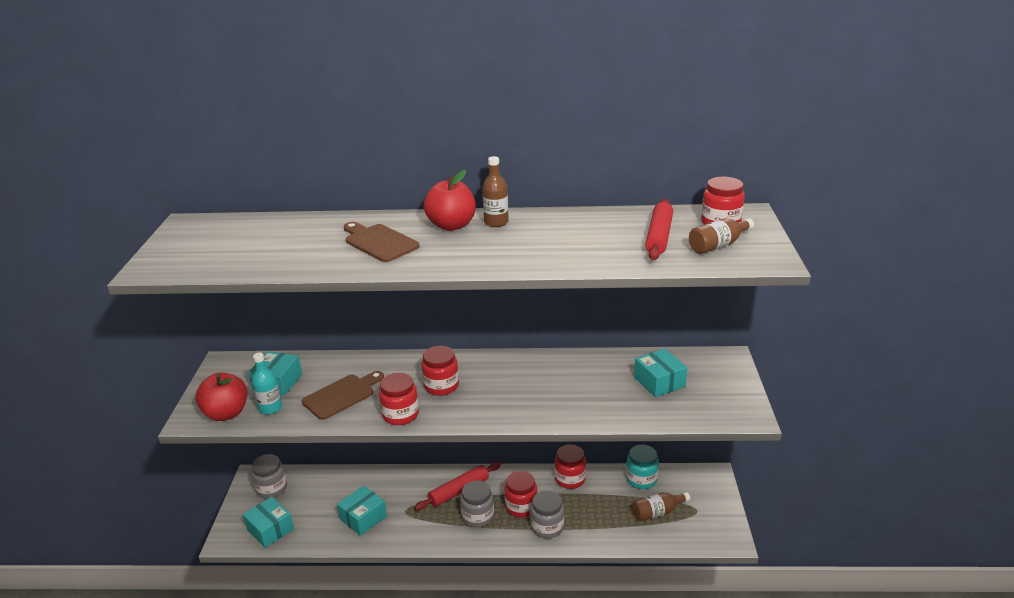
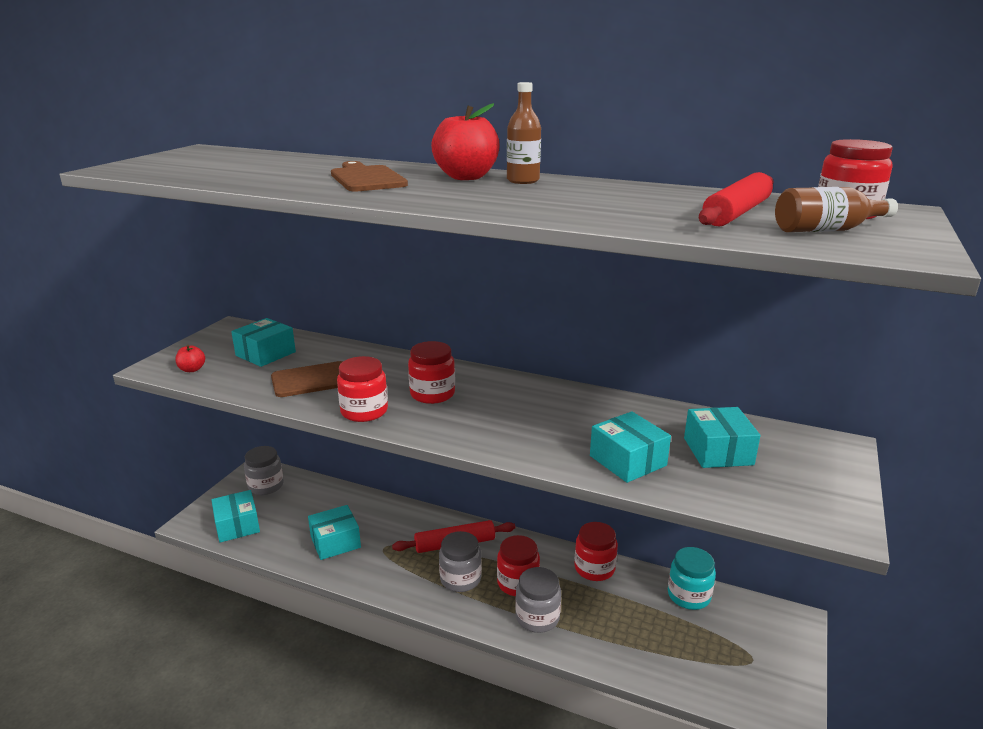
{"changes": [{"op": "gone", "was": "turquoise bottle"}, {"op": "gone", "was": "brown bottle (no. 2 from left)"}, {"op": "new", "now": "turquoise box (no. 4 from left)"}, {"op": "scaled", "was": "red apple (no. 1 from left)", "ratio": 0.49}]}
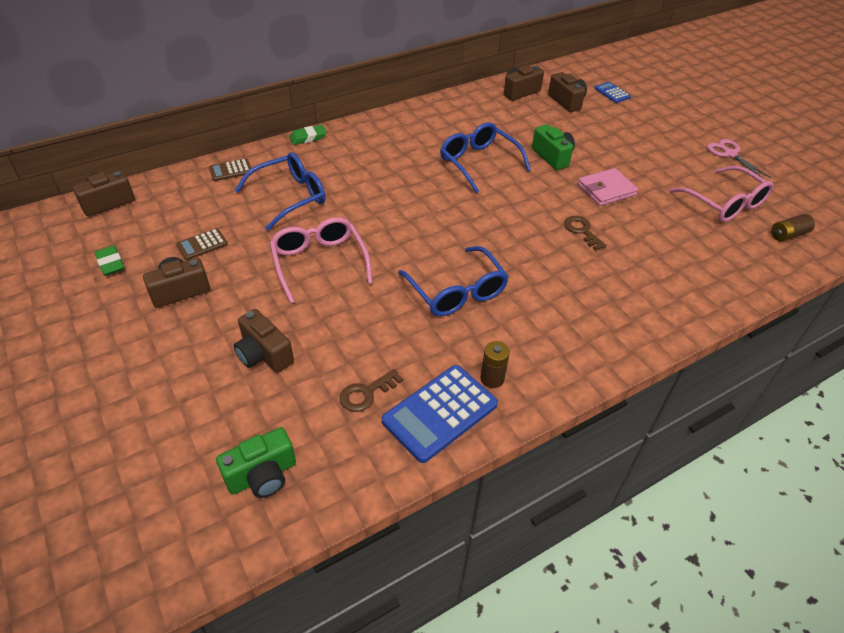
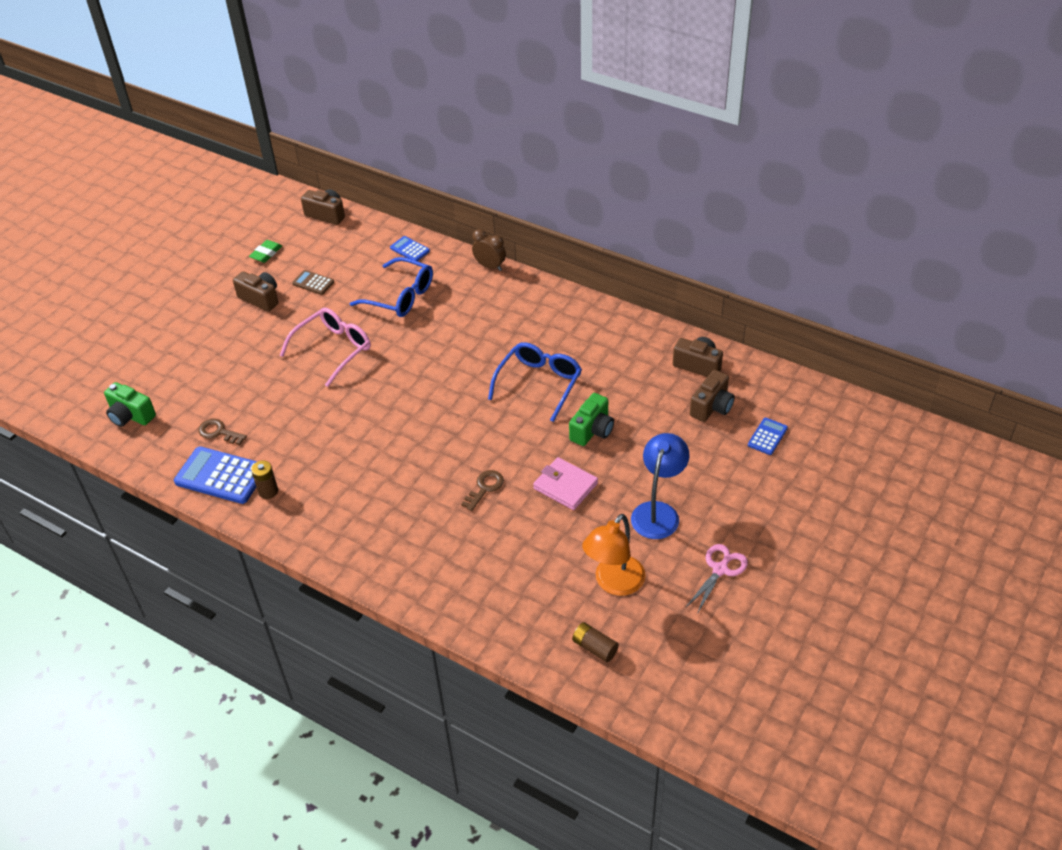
{"changes": [{"op": "gone", "was": "brown camera (no. 3 from left)"}, {"op": "gone", "was": "blue glasses (no. 2 from left)"}, {"op": "new", "now": "blue lamp"}, {"op": "swapped", "was": "green eraser (no. 2 from left)", "now": "brown clock"}, {"op": "swapped", "was": "pink glasses (no. 2 from left)", "now": "orange lamp"}, {"op": "repainted", "was": "brown calculator (no. 2 from left)", "now": "blue calculator (no. 2 from left)"}]}
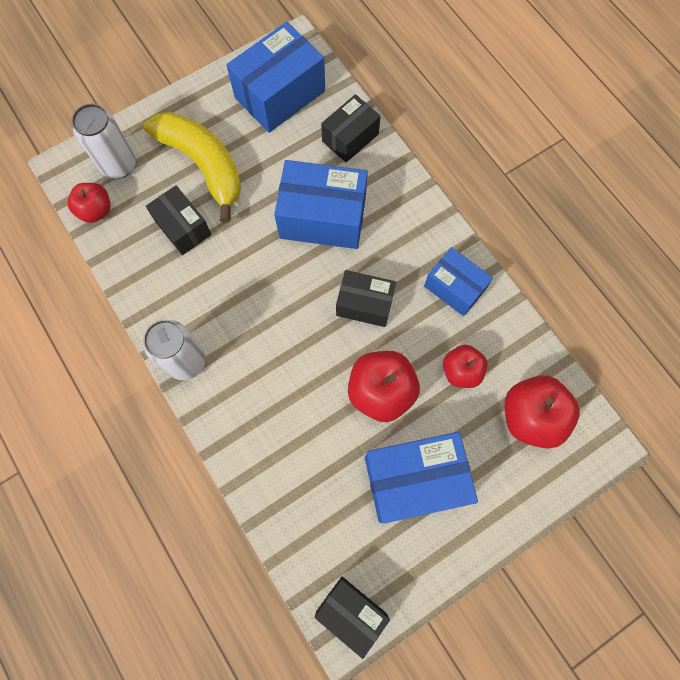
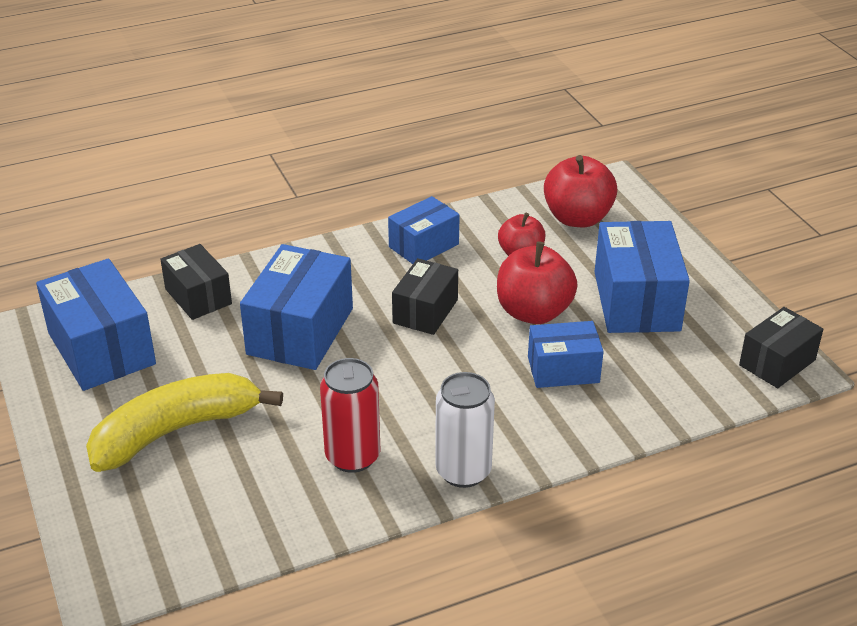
{"changes": [{"op": "gone", "was": "red apple (no. 1 from left)"}, {"op": "gone", "was": "white can (no. 1 from left)"}, {"op": "gone", "was": "black box (no. 1 from left)"}, {"op": "new", "now": "red can"}, {"op": "new", "now": "blue box (no. 4 from left)"}]}
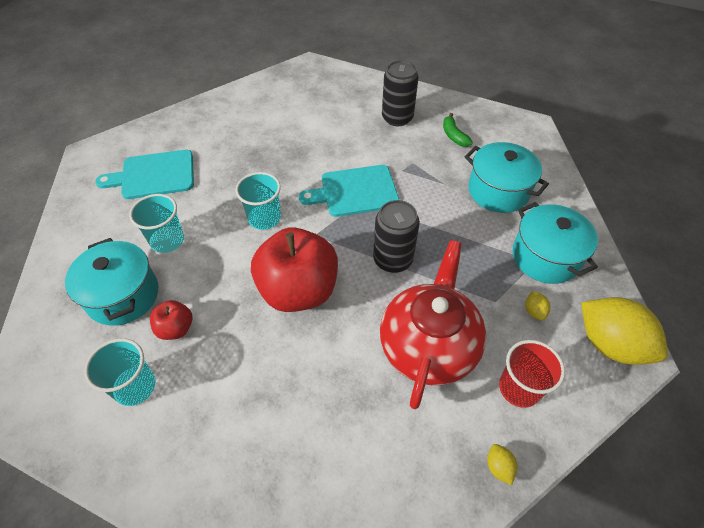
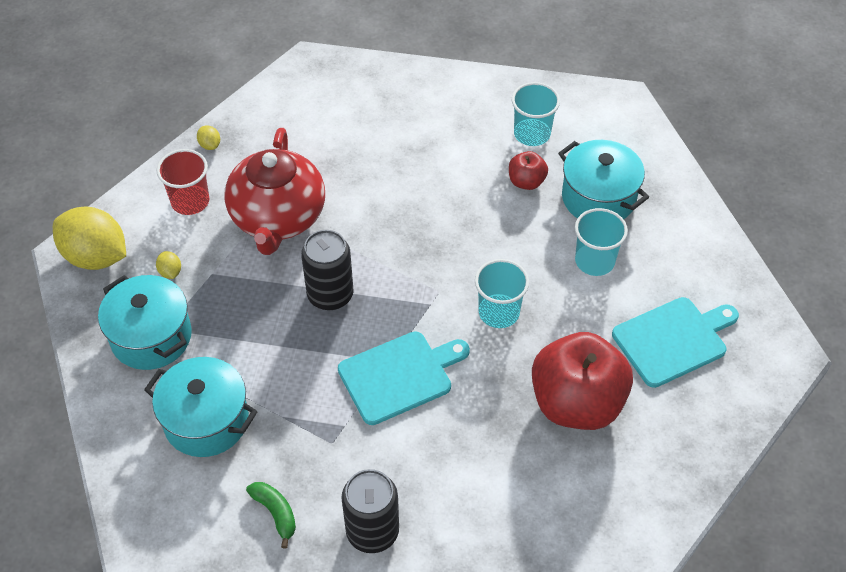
{"changes": [{"op": "shifted", "was": "red apple (no. 2 from left)"}]}
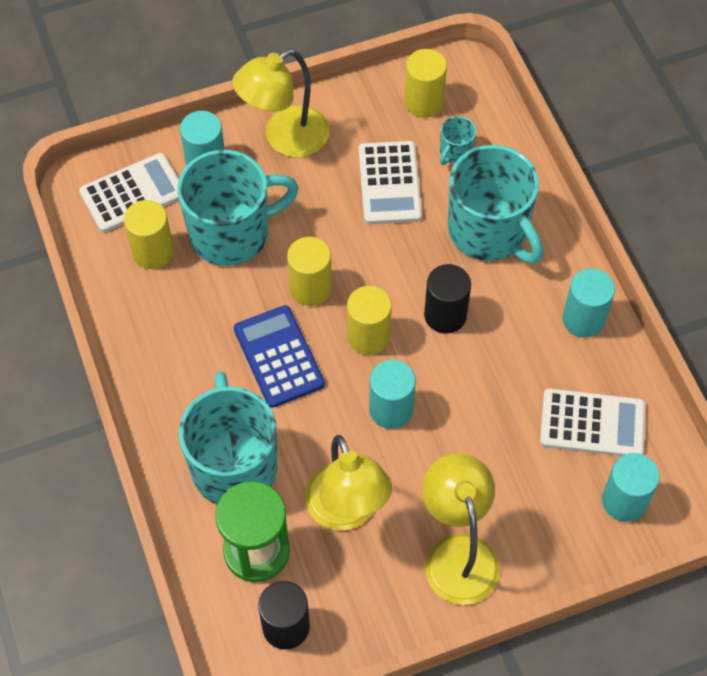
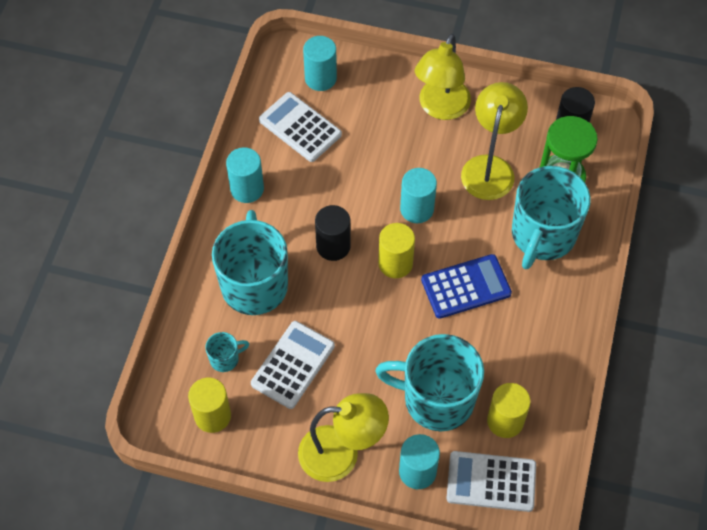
{"changes": [{"op": "gone", "was": "yellow cylinder (no. 2 from left)"}, {"op": "rotated", "was": "blue calculator", "clockwise": -120}]}
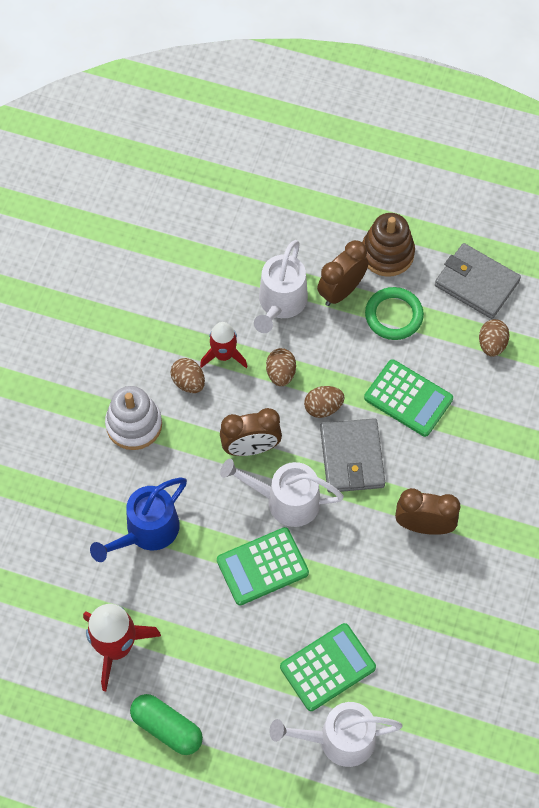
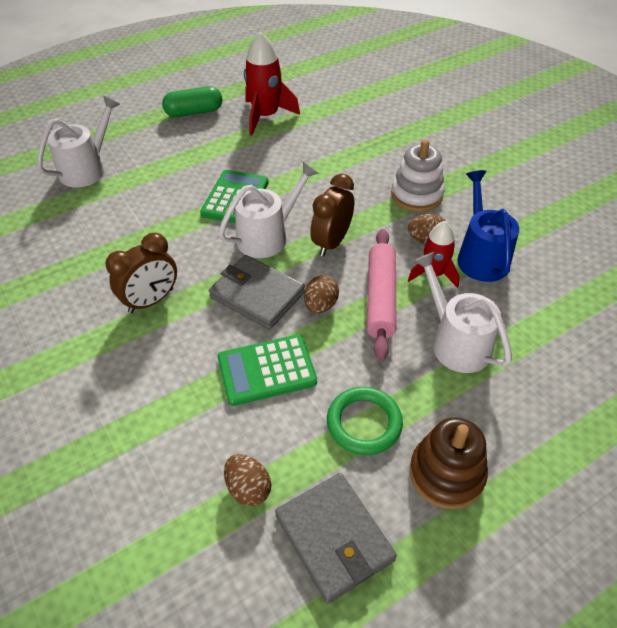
{"changes": [{"op": "gone", "was": "green calculator (no. 2 from left)"}, {"op": "gone", "was": "brown clock (no. 2 from left)"}, {"op": "shifted", "was": "blue watering can"}, {"op": "swapped", "was": "brown egg (no. 2 from left)", "now": "pink rolling pin"}, {"op": "rotated", "was": "grey wallet (no. 2 from left)", "clockwise": 75}]}
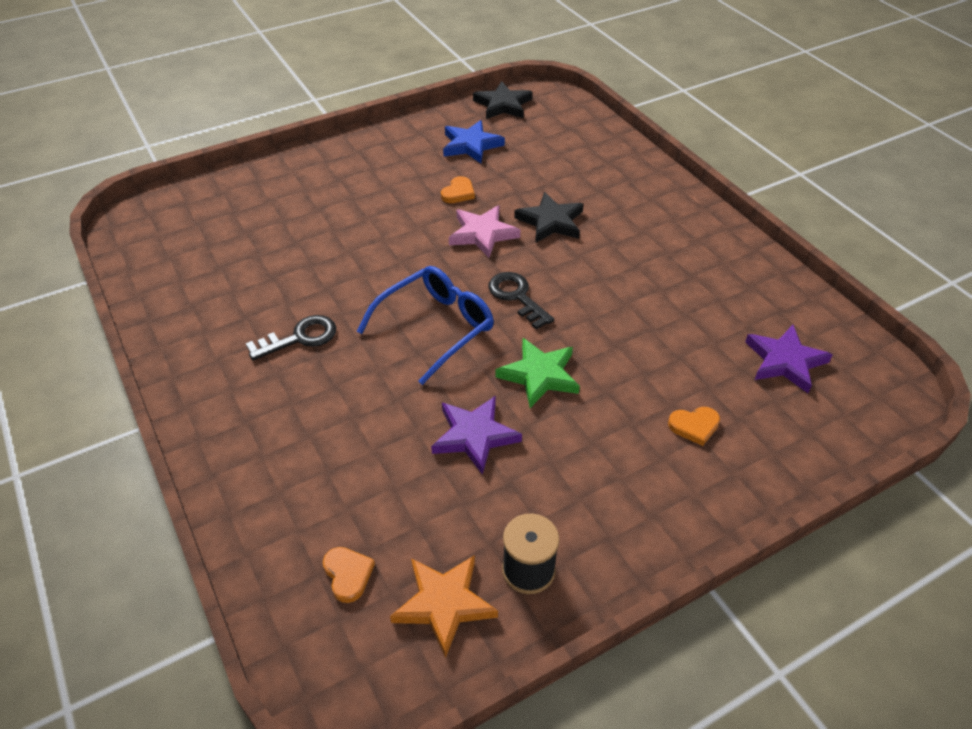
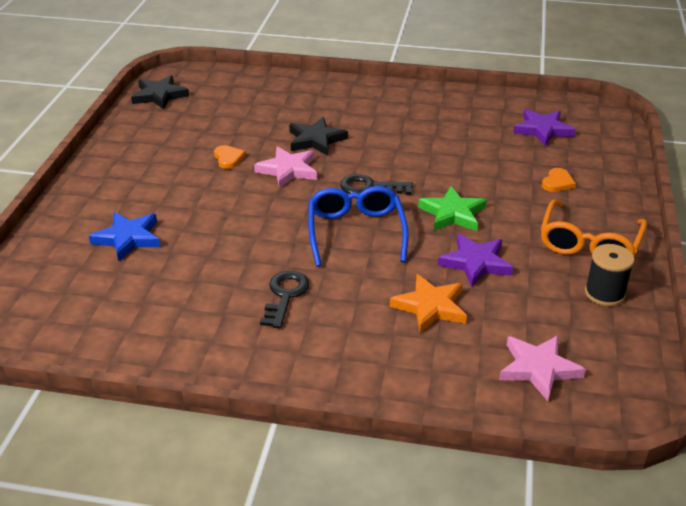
{"changes": [{"op": "new", "now": "orange glasses"}, {"op": "shifted", "was": "orange star"}, {"op": "shifted", "was": "blue star"}, {"op": "swapped", "was": "orange heart (no. 1 from left)", "now": "pink star (no. 2 from left)"}]}
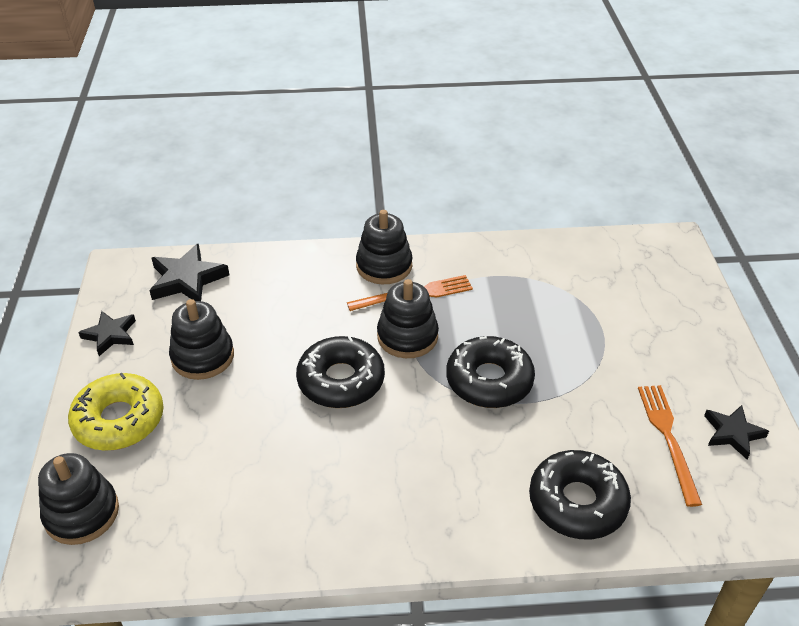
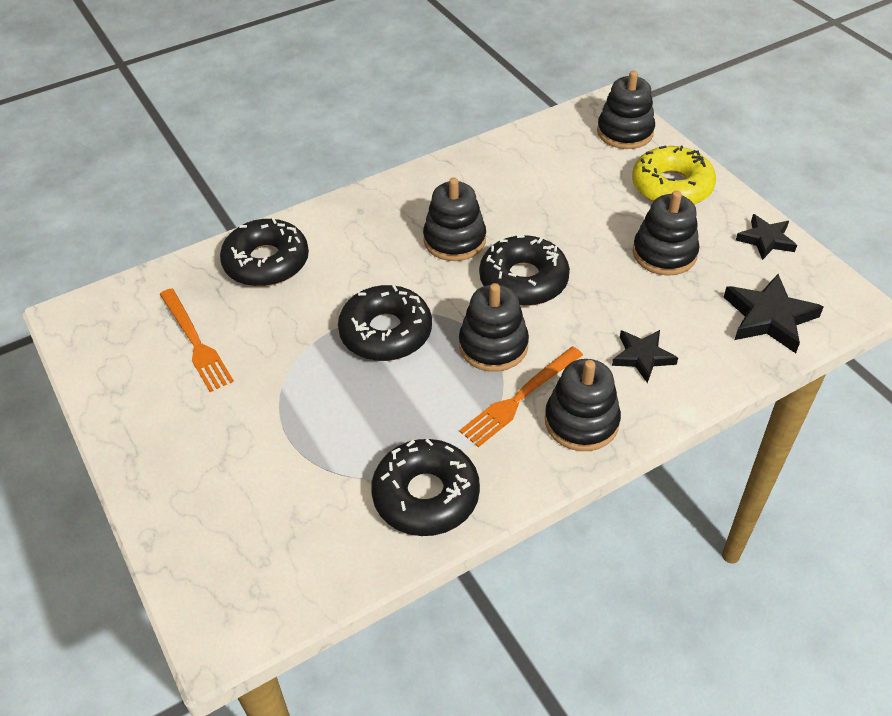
{"changes": [{"op": "new", "now": "black donut (no. 3 from left)"}, {"op": "new", "now": "black stacking toy (no. 1 from left)"}, {"op": "shifted", "was": "black star (no. 3 from left in the first image)", "now": "black star (no. 1 from left)"}]}
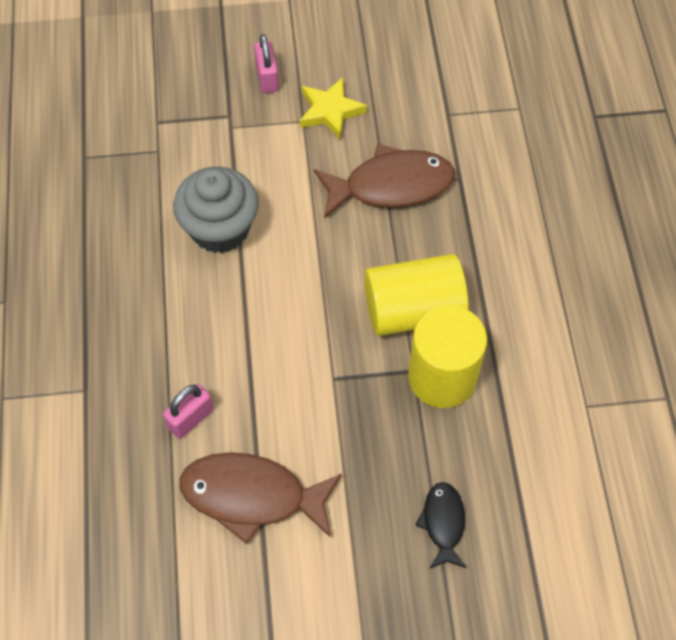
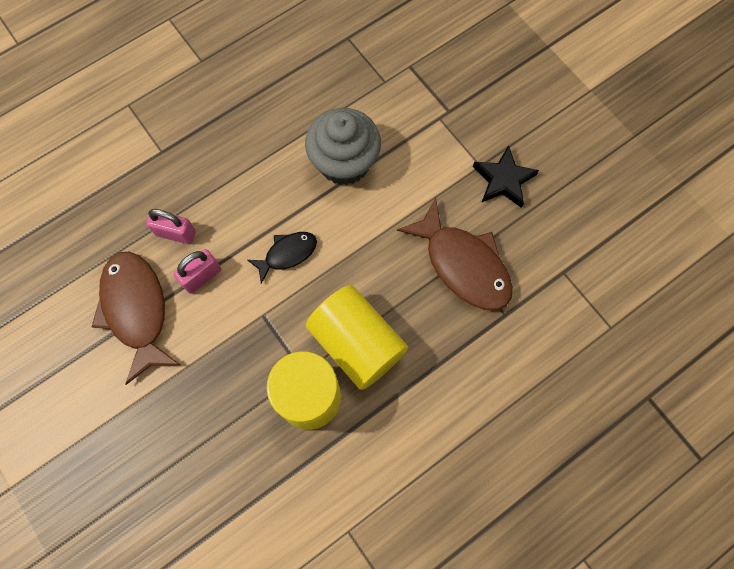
{"changes": [{"op": "shifted", "was": "pink padlock (no. 2 from left)"}, {"op": "shifted", "was": "black fish"}, {"op": "repainted", "was": "yellow star", "now": "black star"}]}
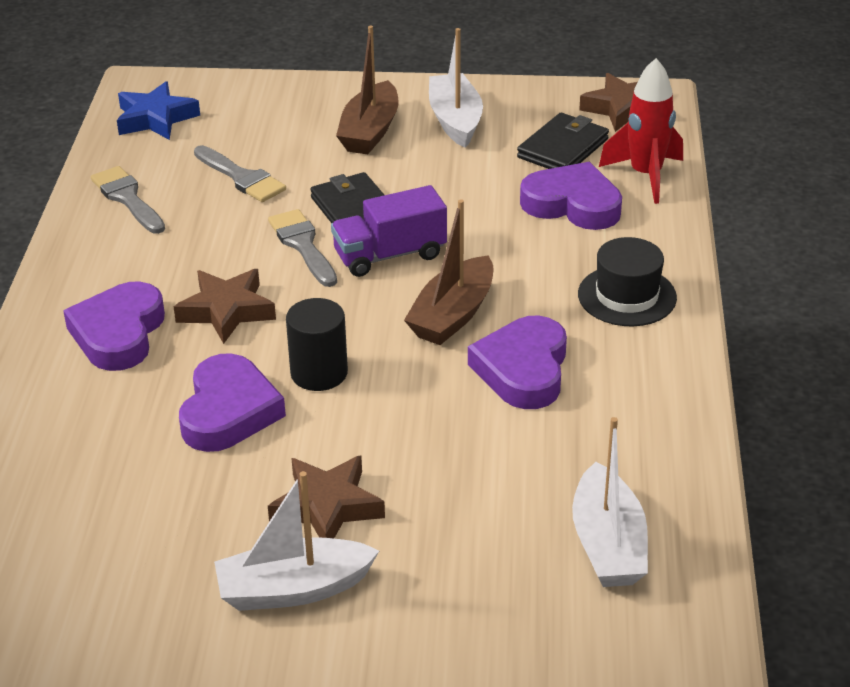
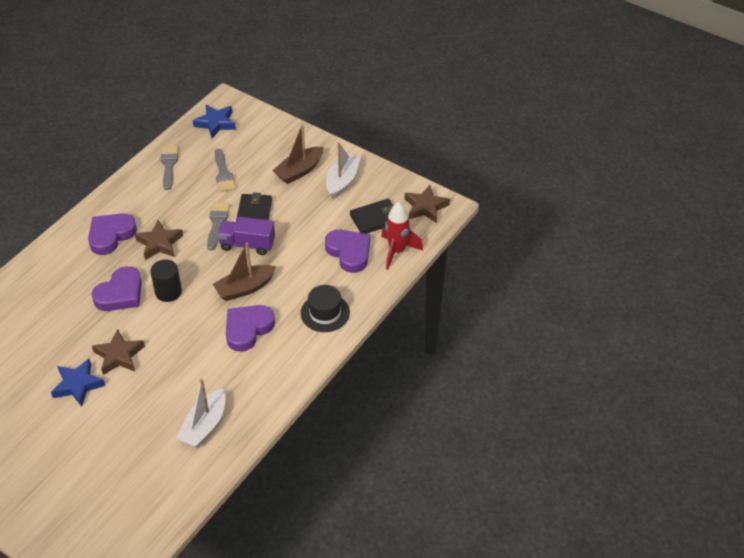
{"changes": [{"op": "swapped", "was": "white boat (no. 1 from left)", "now": "blue star (no. 1 from left)"}]}
